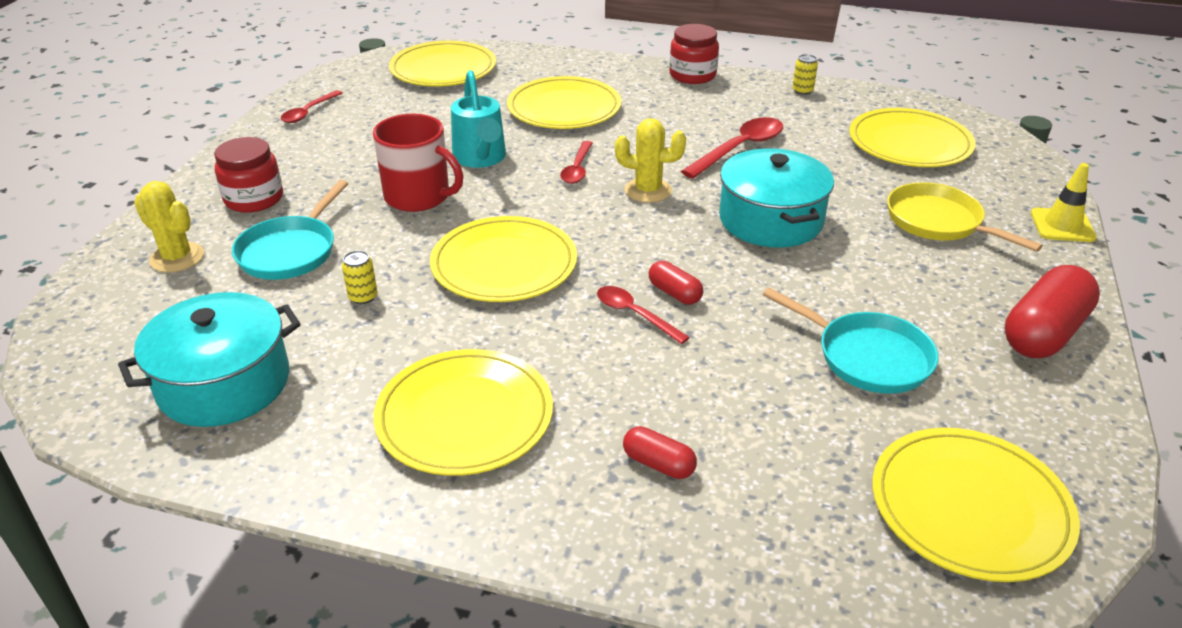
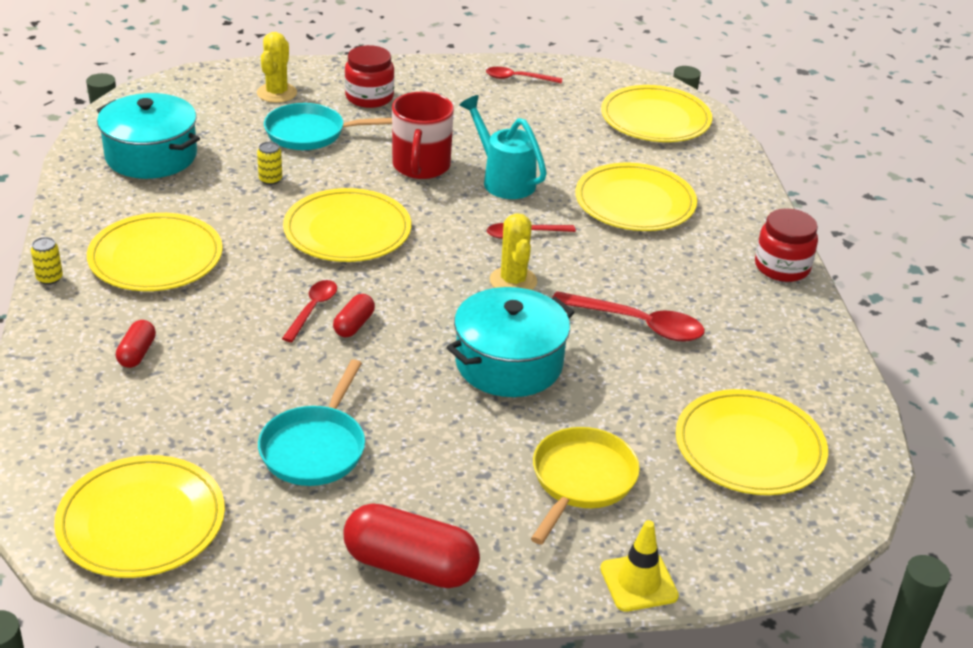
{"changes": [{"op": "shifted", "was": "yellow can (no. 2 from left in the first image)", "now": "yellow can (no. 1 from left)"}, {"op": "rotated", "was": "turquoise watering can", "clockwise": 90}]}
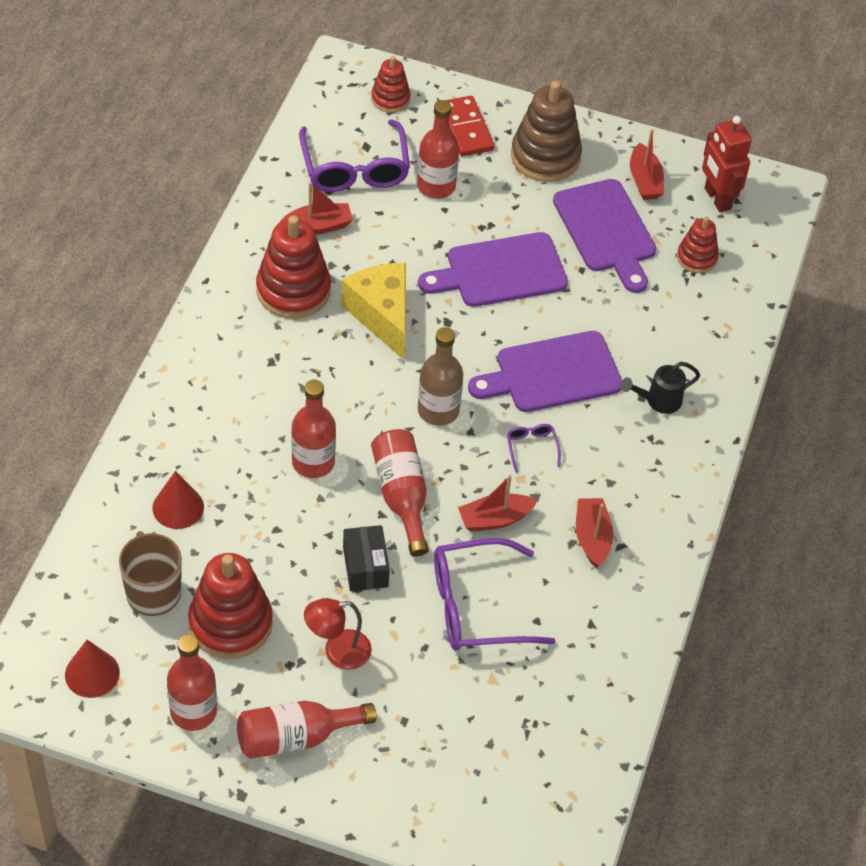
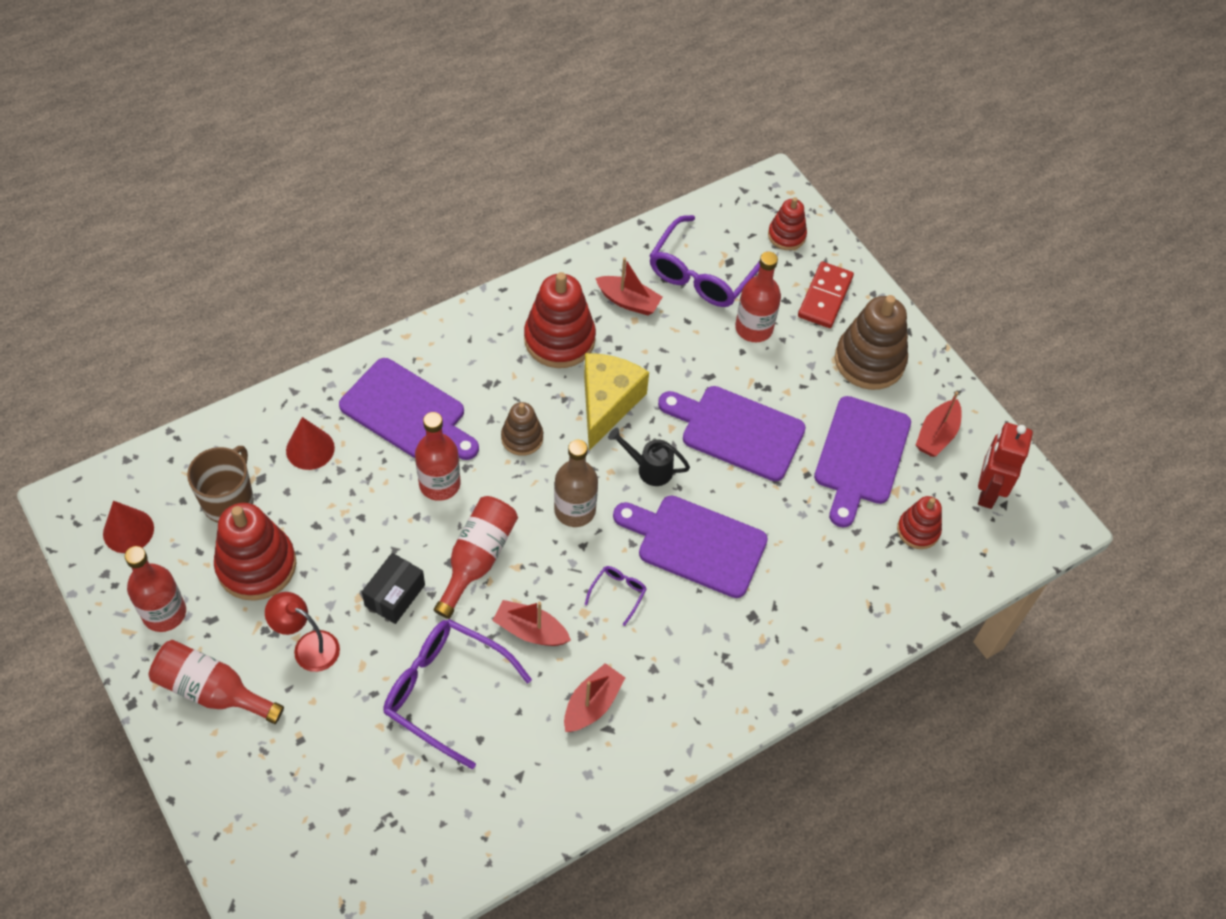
{"changes": [{"op": "new", "now": "purple cutting board (no. 1 from left)"}, {"op": "new", "now": "brown stacking toy (no. 1 from left)"}, {"op": "shifted", "was": "black watering can"}]}
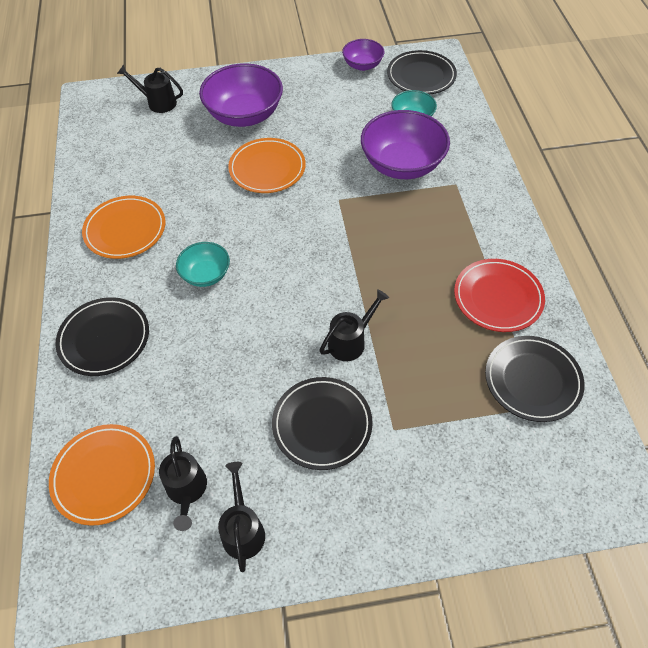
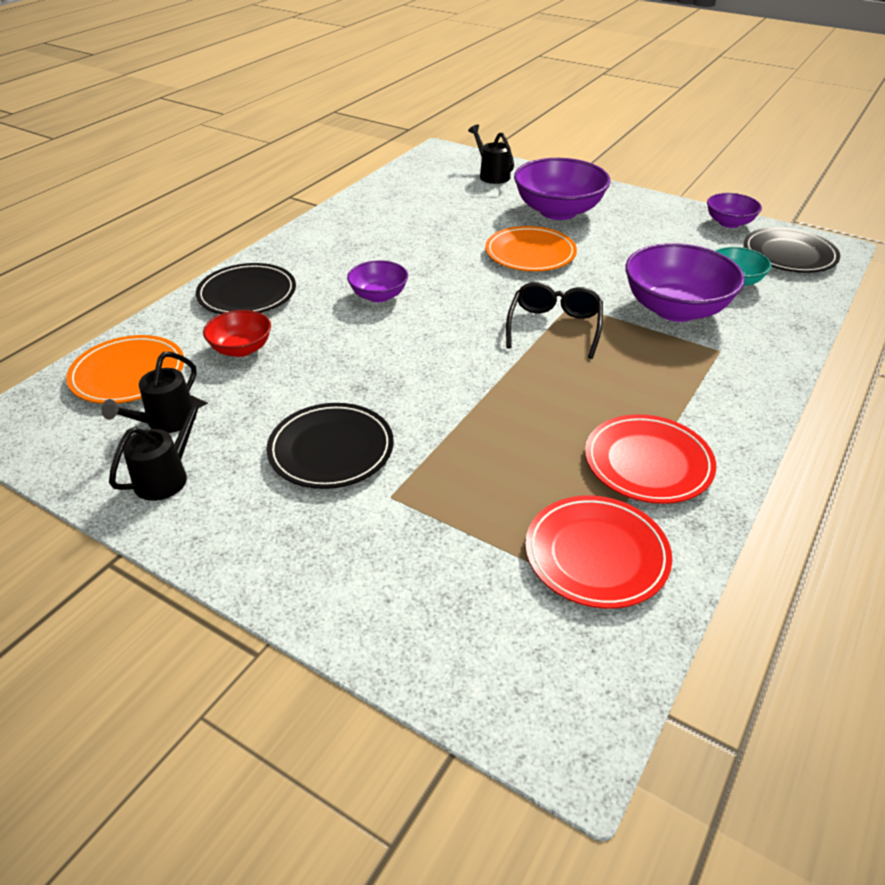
{"changes": [{"op": "gone", "was": "orange plate (no. 2 from left)"}, {"op": "gone", "was": "black watering can (no. 4 from left)"}, {"op": "new", "now": "red bowl"}, {"op": "new", "now": "black glasses"}, {"op": "repainted", "was": "turquoise bowl (no. 1 from left)", "now": "purple bowl (no. 1 from left)"}, {"op": "repainted", "was": "black plate (no. 4 from left)", "now": "red plate (no. 1 from left)"}]}
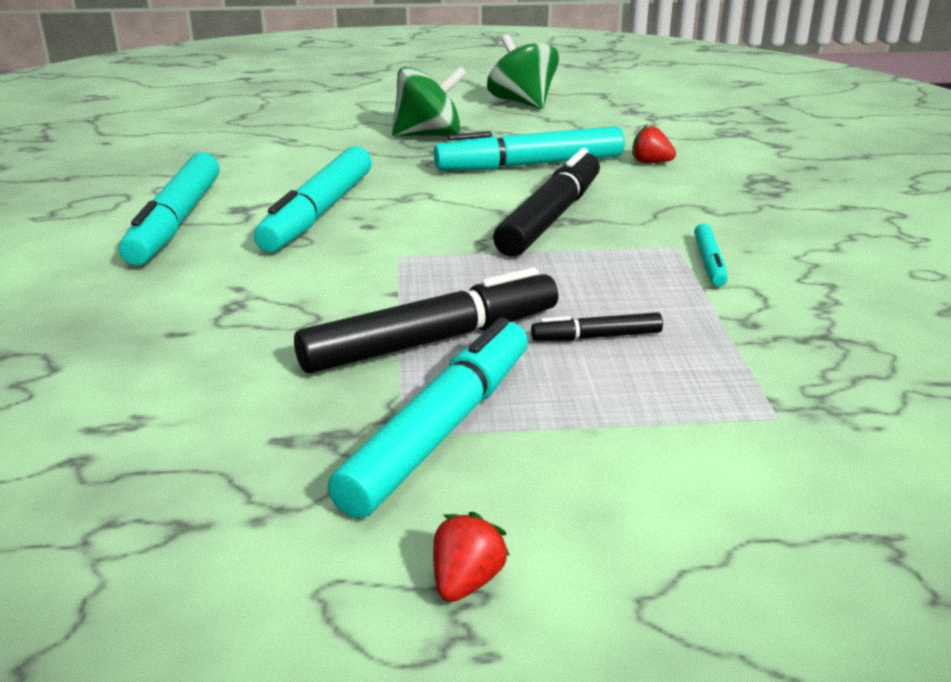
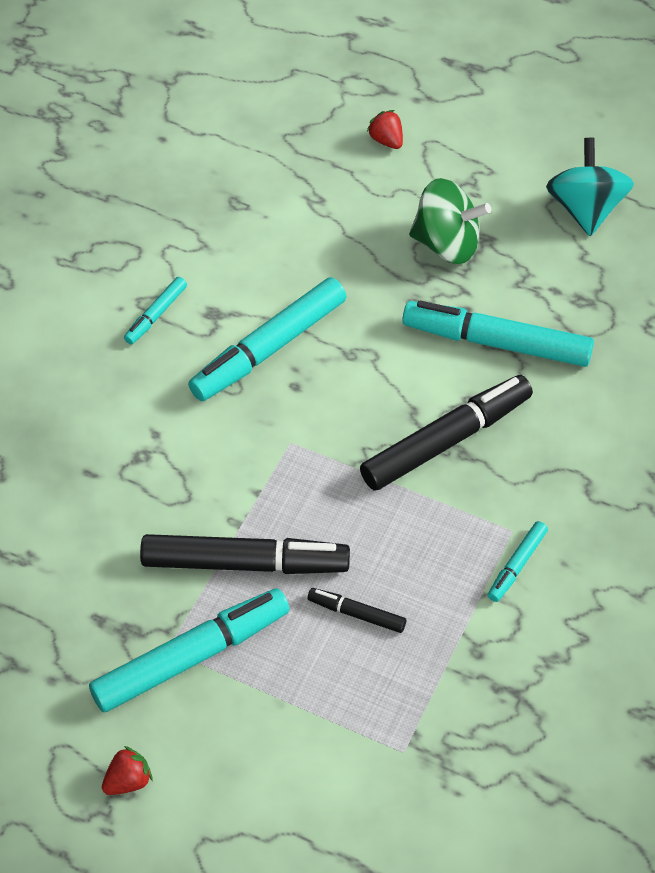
{"changes": [{"op": "shifted", "was": "red strawberry (no. 2 from left)"}, {"op": "repainted", "was": "green spinning top (no. 2 from left)", "now": "turquoise spinning top"}, {"op": "scaled", "was": "turquoise marker (no. 1 from left)", "ratio": 0.48}]}
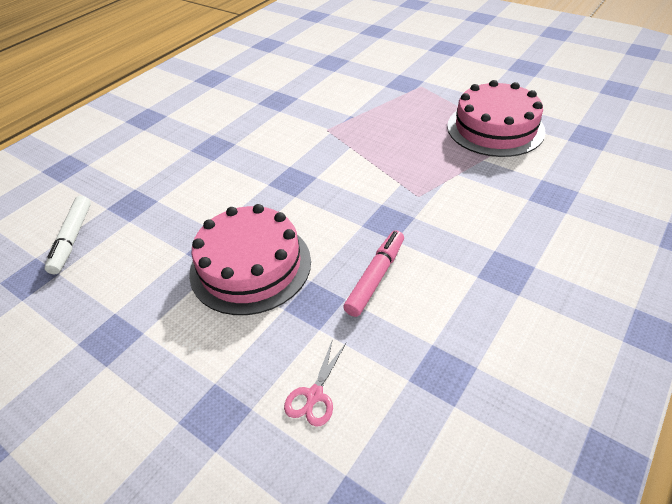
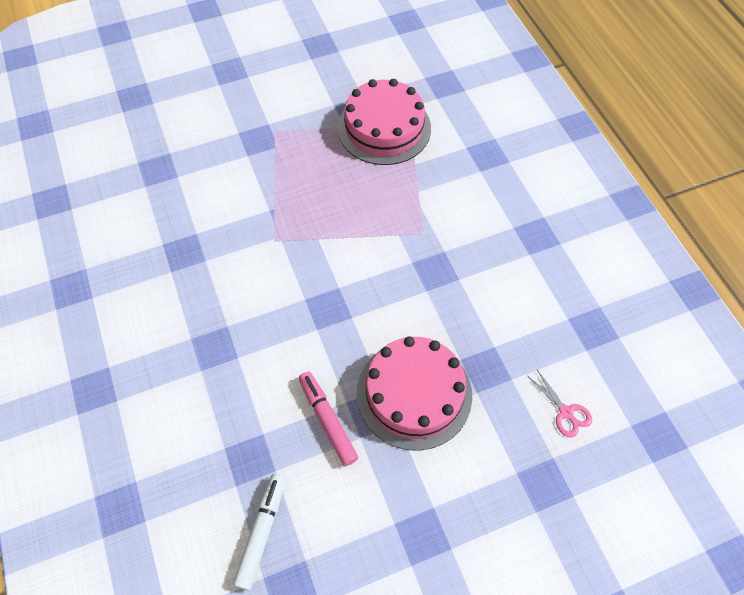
{"changes": [{"op": "shifted", "was": "pink marker"}, {"op": "rotated", "was": "white marker", "clockwise": -105}]}
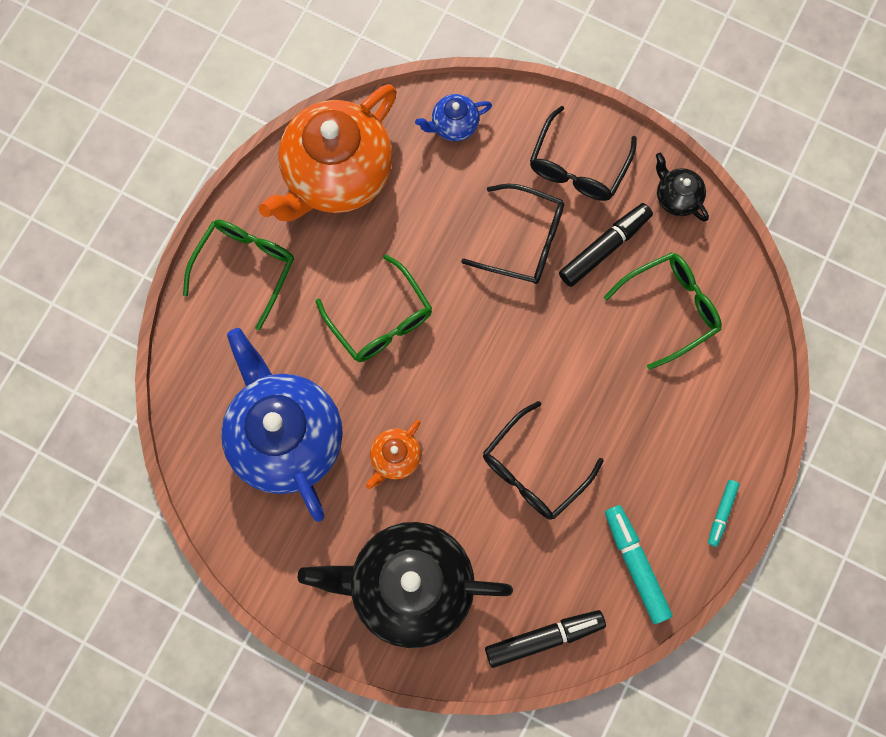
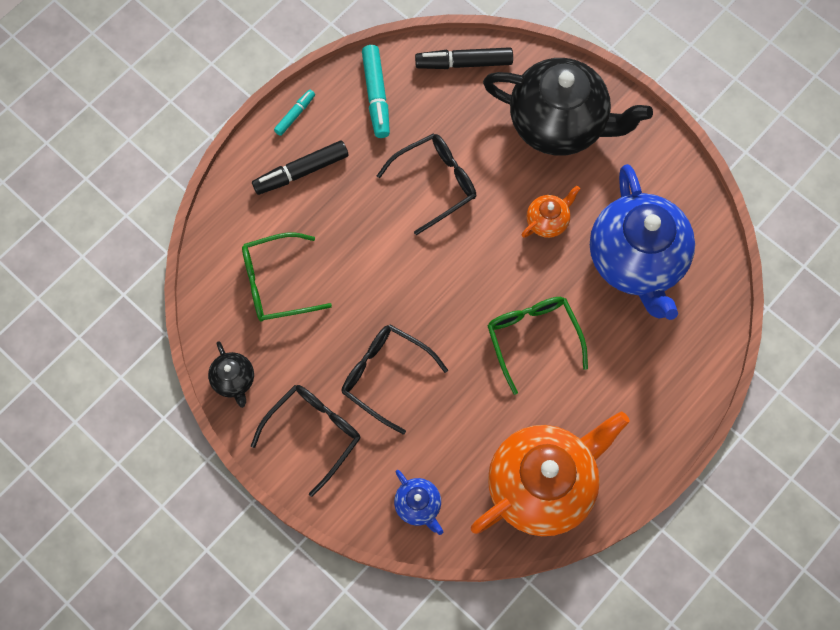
{"changes": [{"op": "gone", "was": "green glasses (no. 1 from left)"}, {"op": "shifted", "was": "black marker (no. 2 from left in the first image)", "now": "black marker (no. 1 from left)"}, {"op": "rotated", "was": "blue teapot (no. 2 from left in the first image)", "clockwise": 60}]}
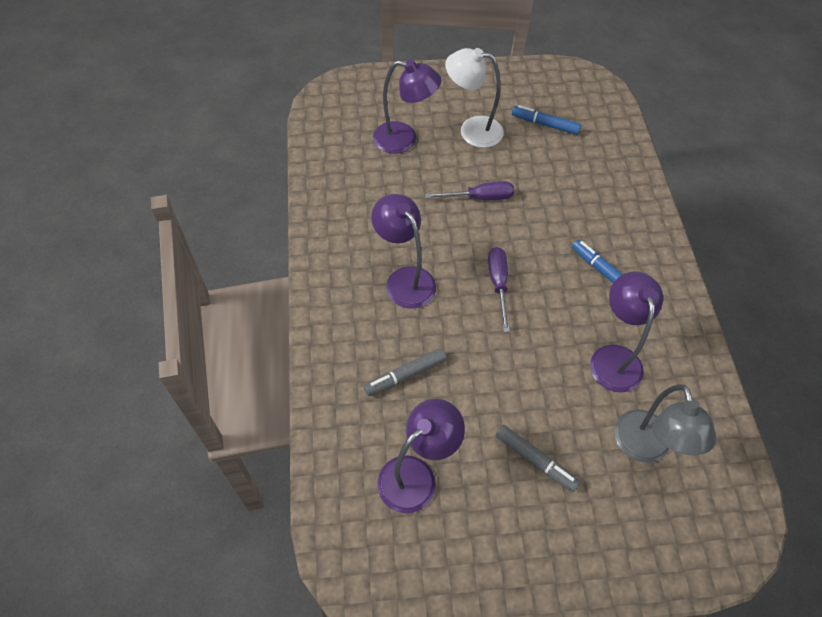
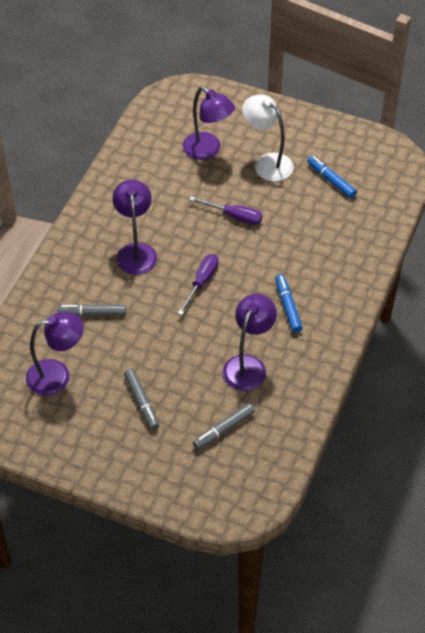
{"changes": [{"op": "swapped", "was": "grey lamp", "now": "grey marker (no. 3 from left)"}]}
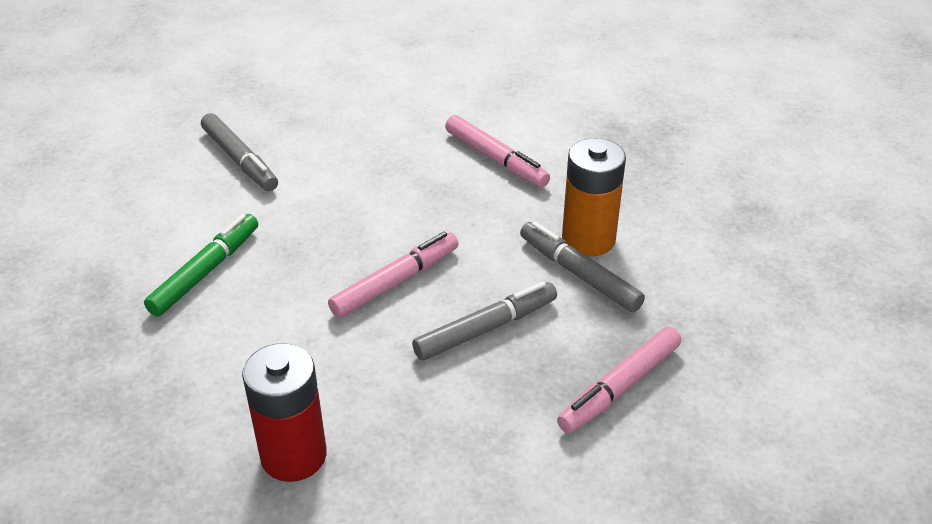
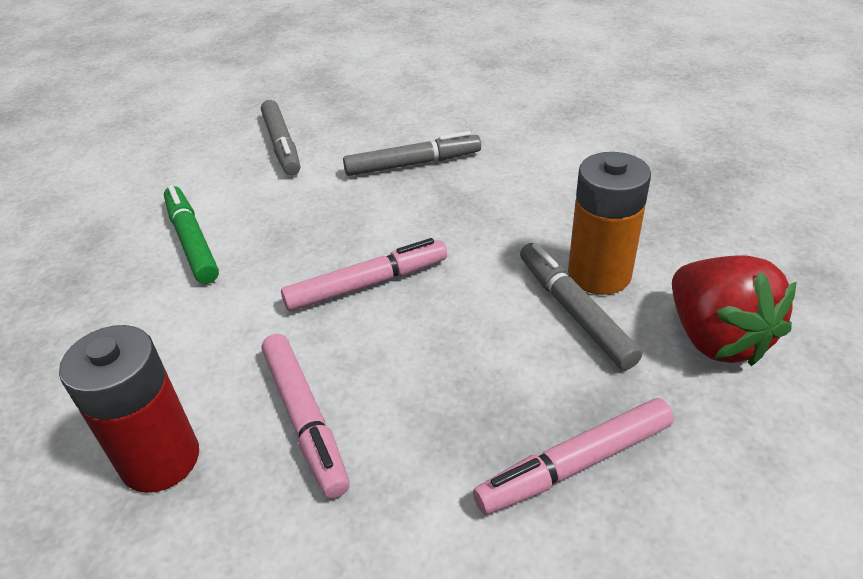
{"changes": [{"op": "new", "now": "red strawberry"}, {"op": "shifted", "was": "grey marker (no. 2 from left)"}, {"op": "shifted", "was": "pink marker (no. 2 from left in the first image)", "now": "pink marker (no. 1 from left)"}, {"op": "rotated", "was": "green marker", "clockwise": -75}]}
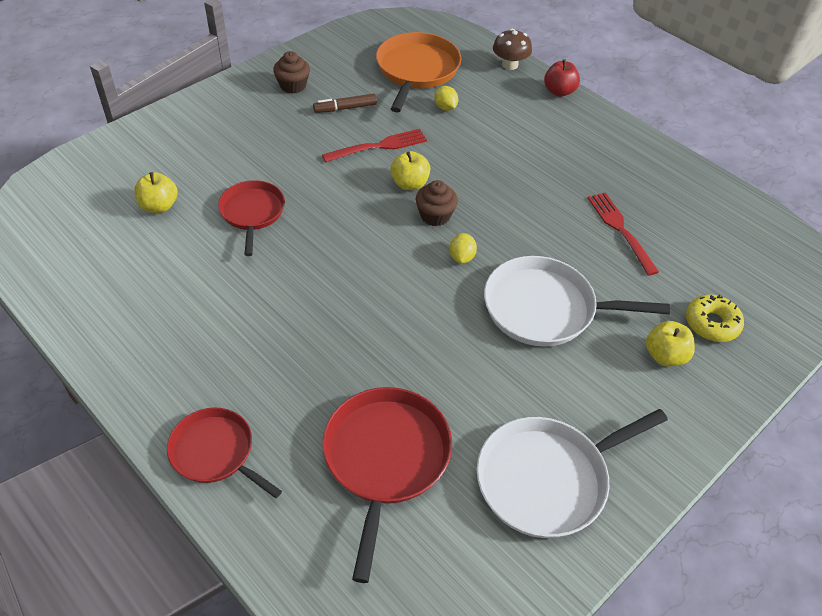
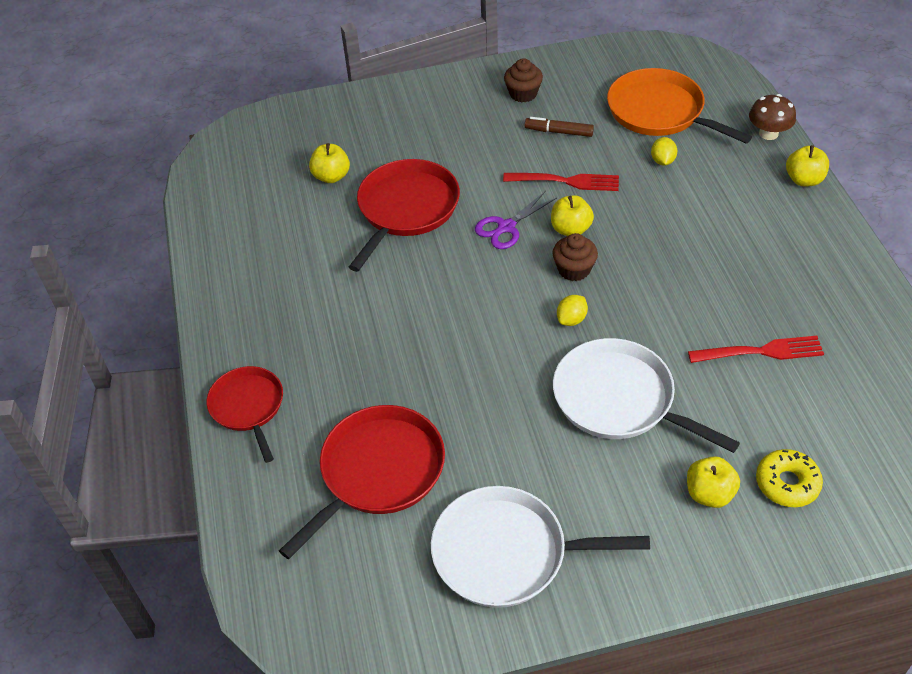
{"changes": [{"op": "new", "now": "purple scissors"}, {"op": "repainted", "was": "red apple", "now": "yellow apple (no. 4 from left)"}, {"op": "rotated", "was": "orange pan", "clockwise": -90}, {"op": "rotated", "was": "red fork (no. 2 from left)", "clockwise": 75}, {"op": "scaled", "was": "red pan (no. 2 from left in the first image)", "ratio": 1.55}]}
